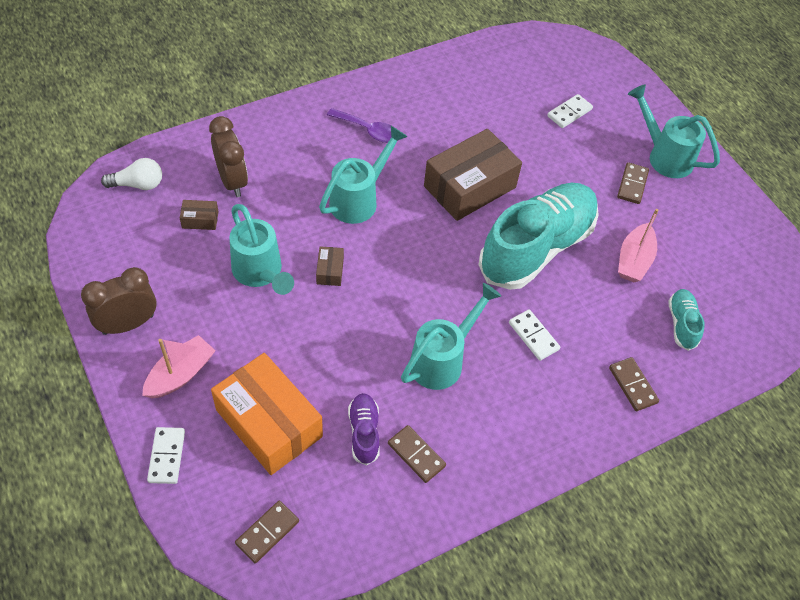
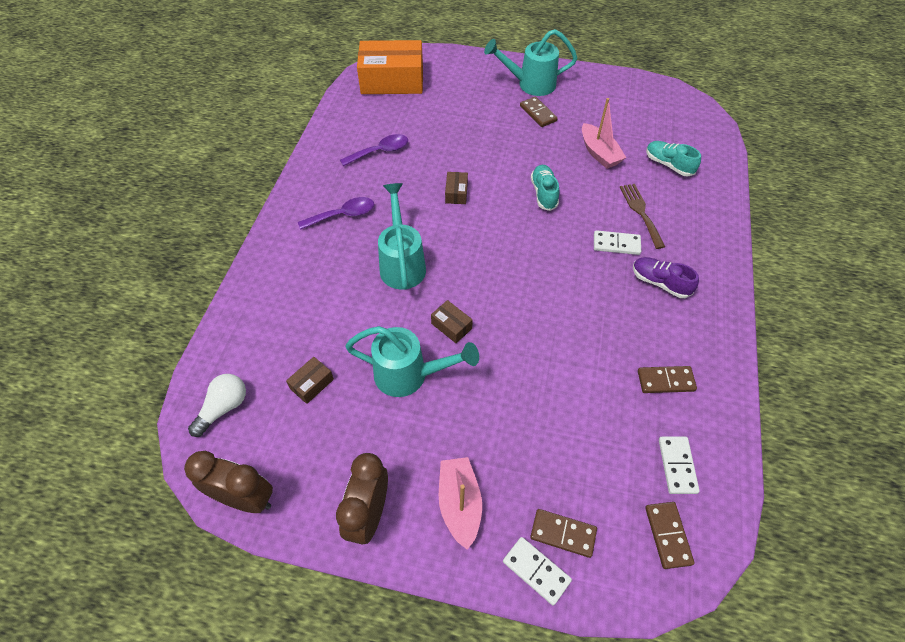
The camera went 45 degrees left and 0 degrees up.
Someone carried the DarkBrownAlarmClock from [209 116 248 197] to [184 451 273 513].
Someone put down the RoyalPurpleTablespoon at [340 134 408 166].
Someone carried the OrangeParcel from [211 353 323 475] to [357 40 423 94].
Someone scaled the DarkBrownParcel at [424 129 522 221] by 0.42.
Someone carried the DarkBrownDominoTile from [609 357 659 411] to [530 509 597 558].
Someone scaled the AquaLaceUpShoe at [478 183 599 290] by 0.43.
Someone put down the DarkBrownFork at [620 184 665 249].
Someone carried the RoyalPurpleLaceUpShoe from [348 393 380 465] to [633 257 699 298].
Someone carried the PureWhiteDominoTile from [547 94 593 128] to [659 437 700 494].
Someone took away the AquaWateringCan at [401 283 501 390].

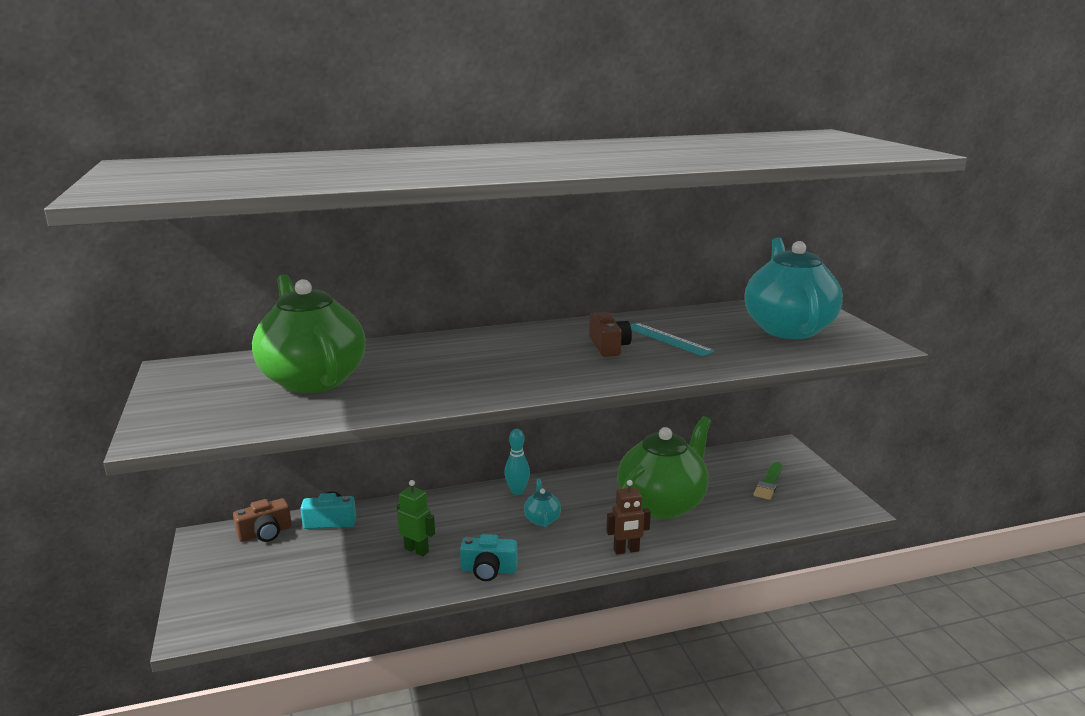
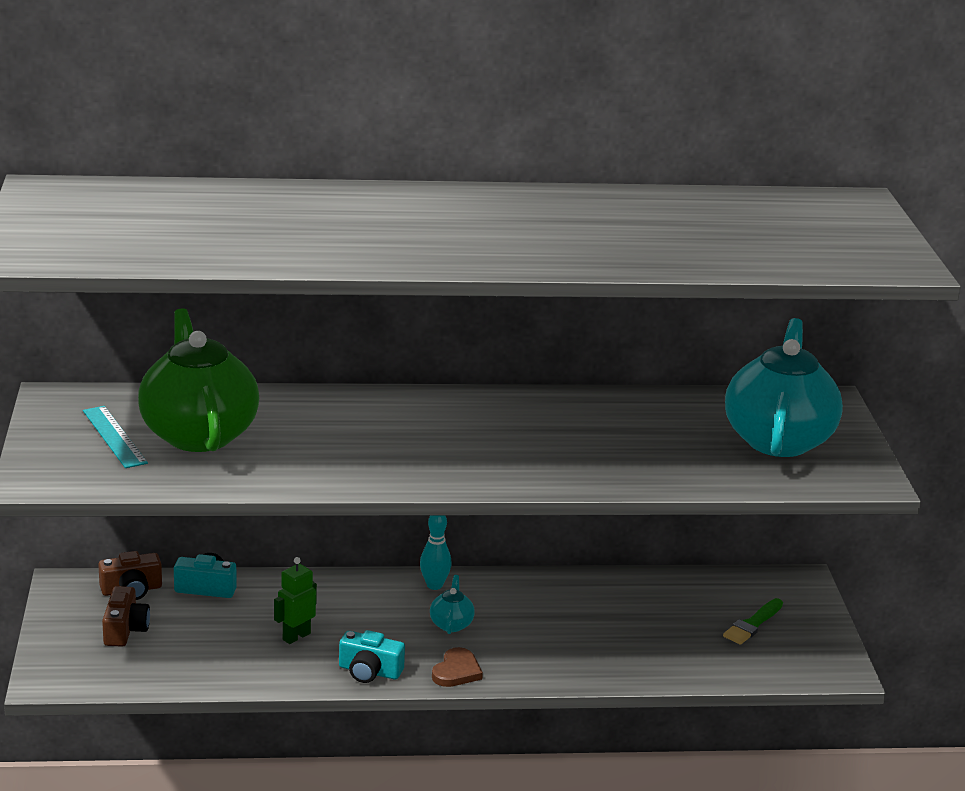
The camera went 10 degrees right and 5 degrees up.
Someone carried the AquaRuler from [630 323 715 356] to [83 406 148 468].
Someone carried the DarkBrownPhotoCamera from [589 312 632 357] to [102 586 150 647].
Someone rotated the EmeraldToyRobot at [397 480 435 556] by 90 degrees counterclockwise.
Someone put down the DarkBrownLoveHeart at [432 647 483 687].
Someone took away the DarkBrownToyRobot at [606 480 651 554].
Someone took away the EmeraldChinaTeapot at [617 416 711 519].

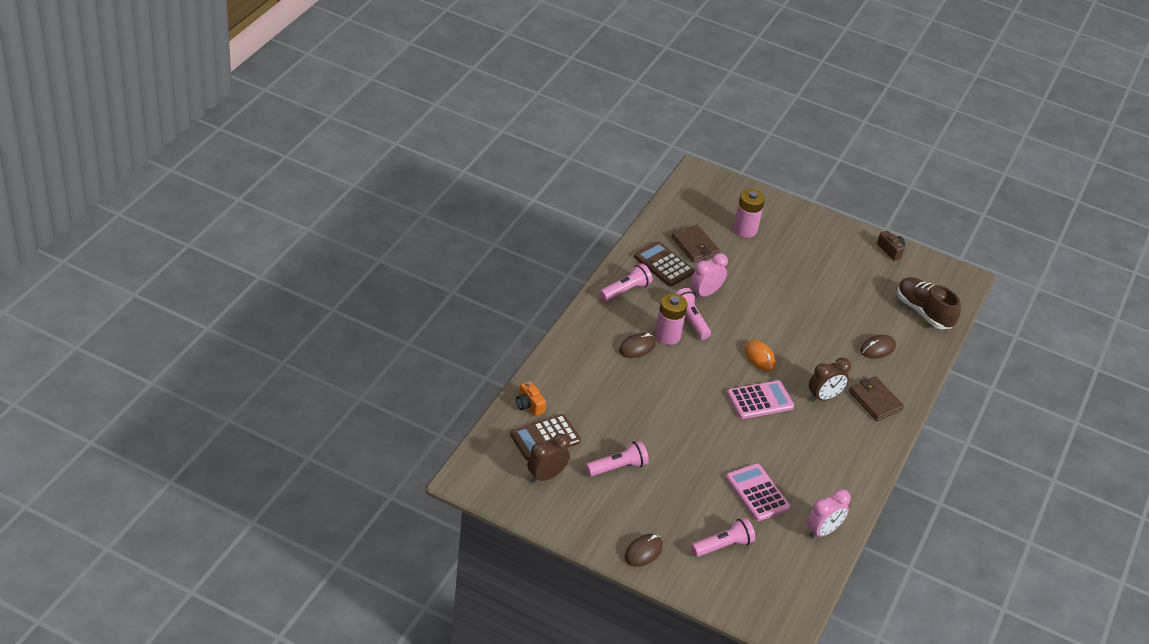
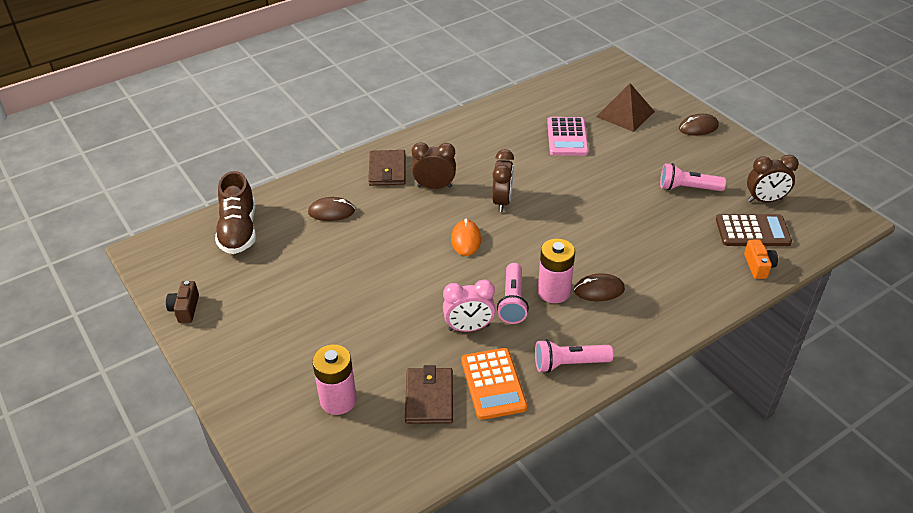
The camera went 145 degrees left and 0 degrees up.
Someone repainted the DarkBrownPocketCalculator at [634 241 695 286], which became the OrangePocketCalculator at [461 348 528 420].
Someone swapped the RosePinkPocketCalculator at [727 380 794 419] for the DarkBrownAlarmClock at [492 149 514 212].
Someone swapped the RosePinkPocketTorch at [691 518 755 557] for the DarkBrownSolidPyramid at [596 83 655 132].
Someone took away the RosePinkAlarmClock at [807 489 851 539].

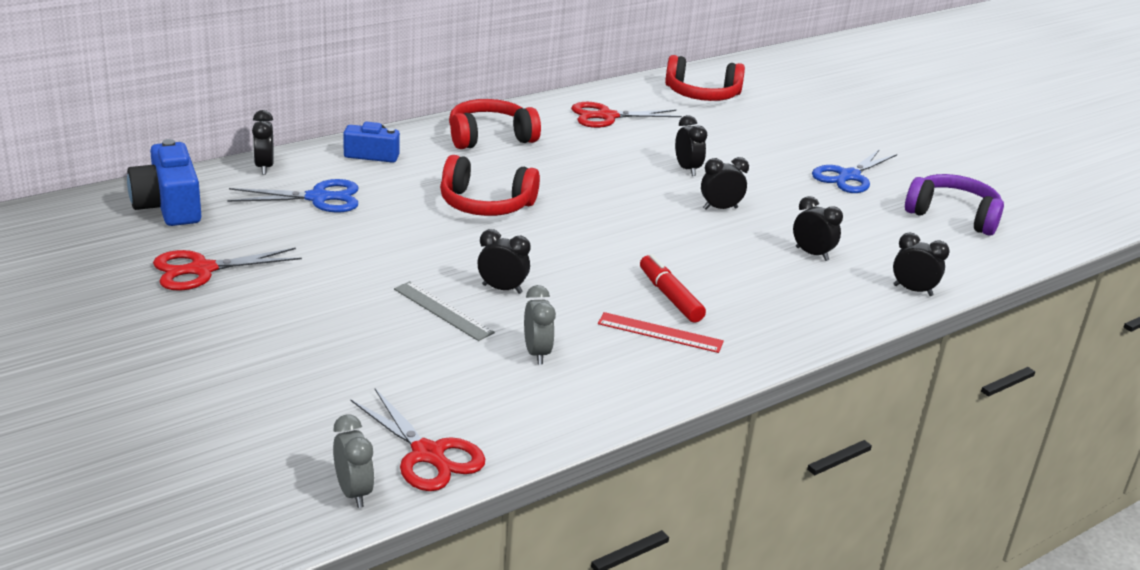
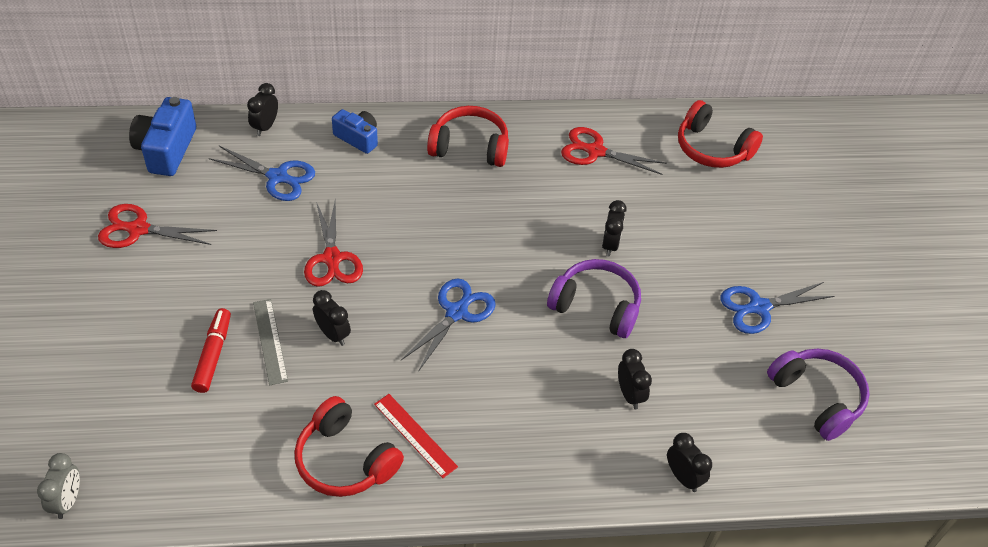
The camera went 30 degrees right and 20 degrees up.
Someone carried the RedFeltPen from [640 254 706 322] to [191 308 231 393].
Someone carried the RedOverEarHeadphones from [440 155 540 216] to [295 396 404 497].
Someone carried the RedScissors from [351 389 485 491] to [304 201 363 287].
Someone put down the BlueScissors at [401 279 496 372].
Someone swapped the BlackAlarmClock at [701 157 749 210] for the RoyalPurpleOverEarHeadphones at [547 259 641 338].
Someone took away the AshGreyAlarmClock at [524 285 556 365].

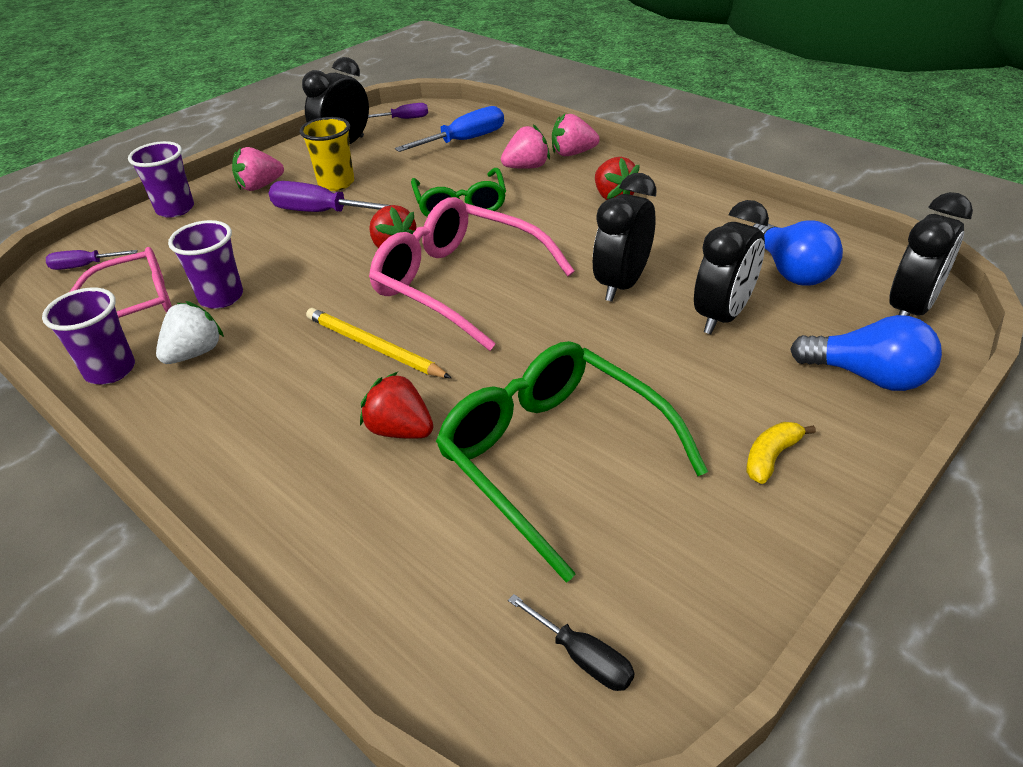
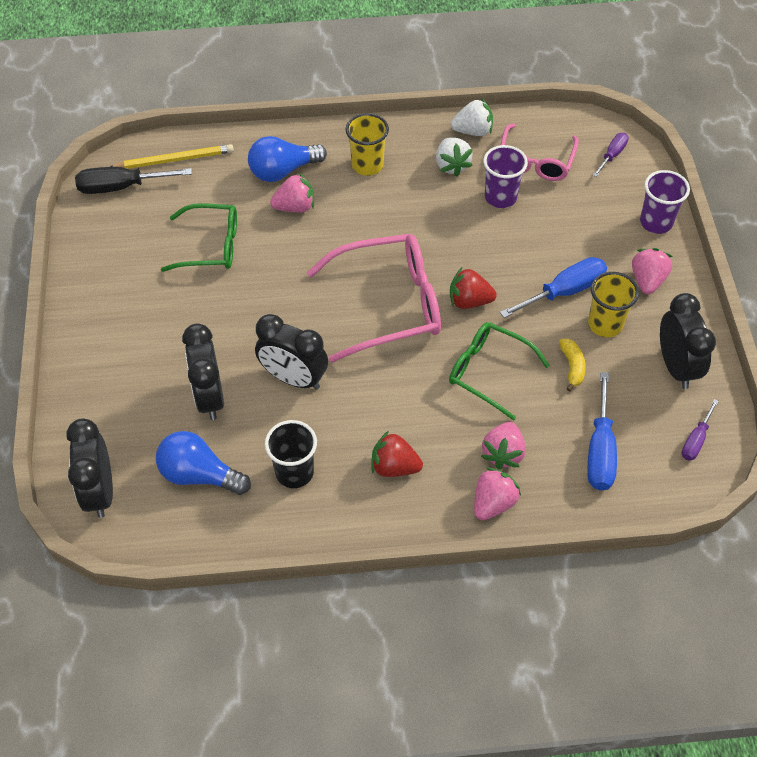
The camera went 130 degrees right and 15 degrees up.
Someone scaled the BlackFlatScrewdriver at [508 594 635 691] by 1.71.
Someone carried the YellowWoodenPencil from [306 308 451 378] to [110 144 234 169].
Someone scaled the EmeraldSpectacles at [436 341 708 583] by 0.65.
Someone carried the BlueBulb from [790 315 942 391] to [248 136 327 182].
Someone rotated the BlackAlarmClock at [593 173 657 302] by 135 degrees clockwise.
Someone put down the BlackBeaker at [265 420 317 488].
Someone repainted the RedBerry at [360 372 433 439], which became the RosePinkBerry at [270 173 314 212].
Someone put down the YellowBeaker at [345 113 389 176].
Someone swapped the RoyalPurpleBeaker at [42 288 135 384] for the PureWhiteBerry at [451 99 493 136].
Someone repainted the RoyalPurpleFlatScrewdriver at [269 181 390 212], which became the BlueFlatScrewdriver at [500 257 607 318].
Someone carried the YellowBanana from [746 422 816 484] to [559 339 586 392].

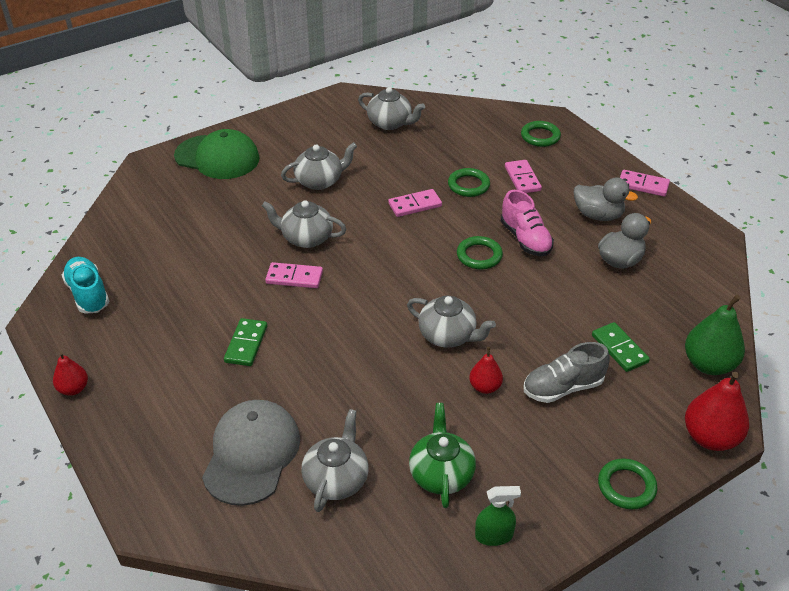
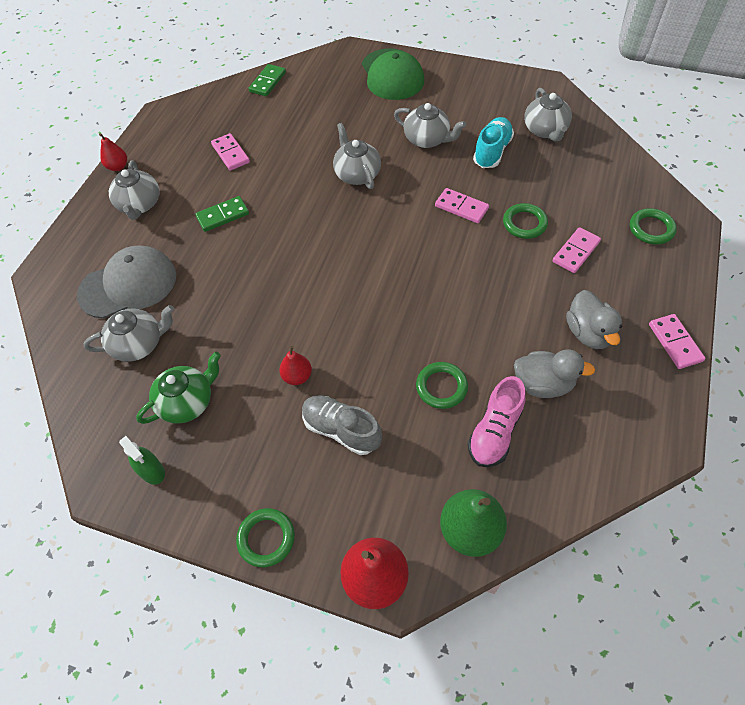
The camera went 55 degrees right and 15 degrees up.
Someone carried the AshGreyChinaTeapot from [407 296 496 348] to [109 161 160 220].
Someone carried the RosePinkDominoTile from [265 262 323 288] to [211 133 250 171].
Someone carried the EmeraldDominoTile from [592 322 650 372] to [248 64 286 96].
Someone carried the EmeraldTorus from [457 236 503 270] to [416 362 468 409].
Someone carried the RosePinkLaceUpShoe from [501 190 554 256] to [468 376 526 467].
Someone carried the AquaLaceUpShoe from [62 257 109 314] to [473 117 514 168].

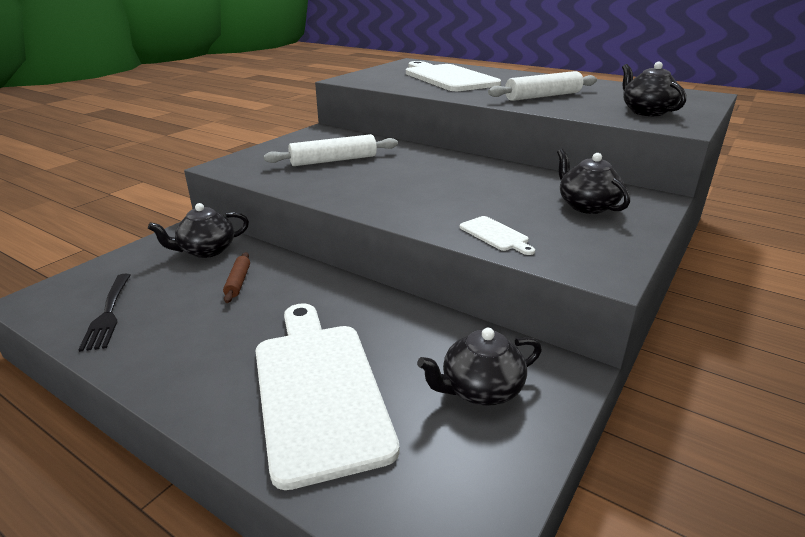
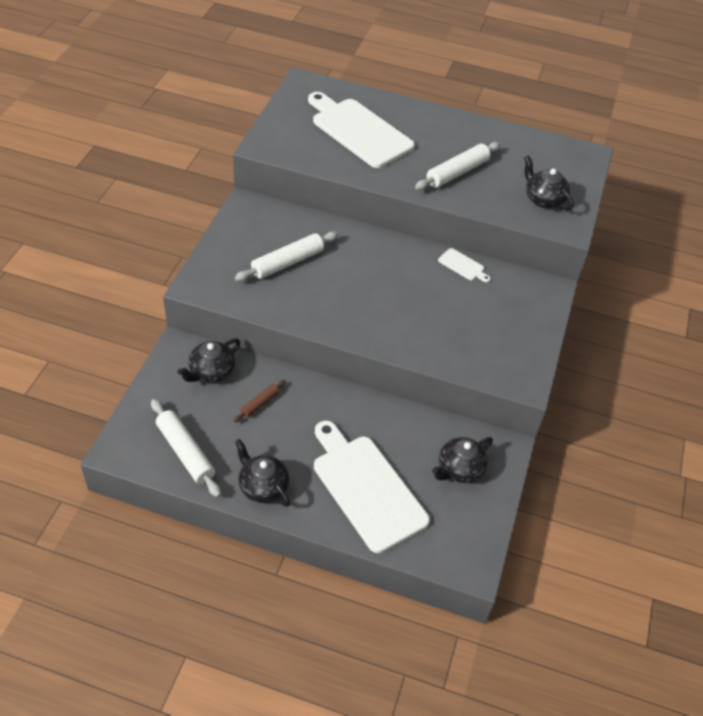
The camera went 20 degrees left and 20 degrees up.
Someone swapped the BlackFork at [78 274 130 352] for the PureWhitePastryRoller at [151 399 221 498].
Someone rotated the DarkBrownPastryRoller at [223 252 250 303] by 60 degrees clockwise.
Someone carried the BlackChinaTeapot from [557 149 630 214] to [235 439 290 507].
Someone carried the PureWhiteChoppingBoard from [460 216 535 255] to [438 248 491 282].

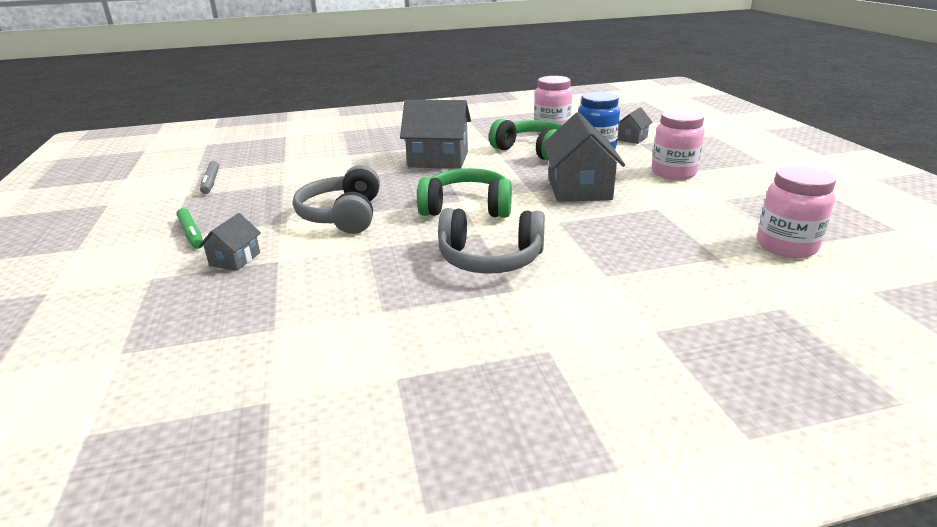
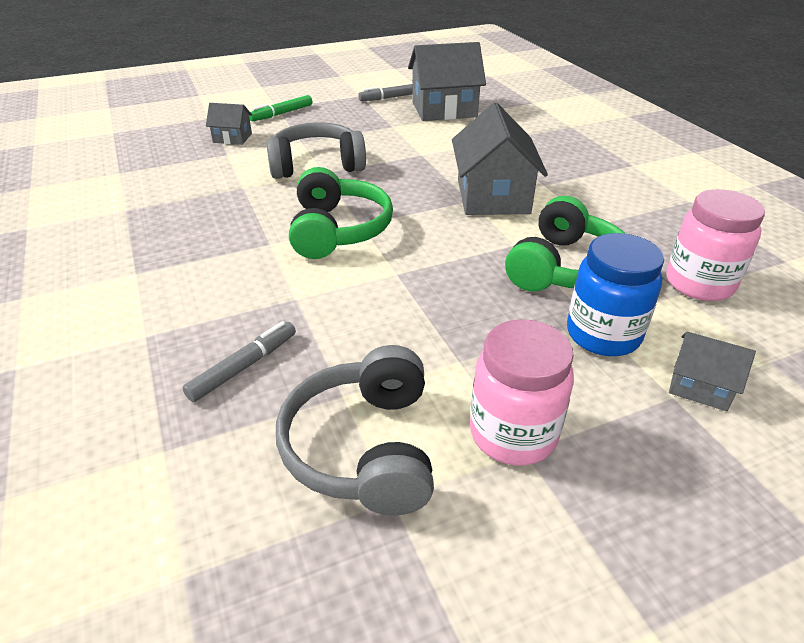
The camera went 80 degrees right and 10 degrees up.
Someone put down the AshGreyFeltPen at [182 321 296 402].
Someone carried the AshGreyOverEarHeadphones from [438 208 545 274] to [276 345 434 515].
Someone carried the AshGreyToyHouse from [543 112 625 202] to [408 42 486 121].
Someone took away the RosePinkJamJar at [757 166 836 258].

